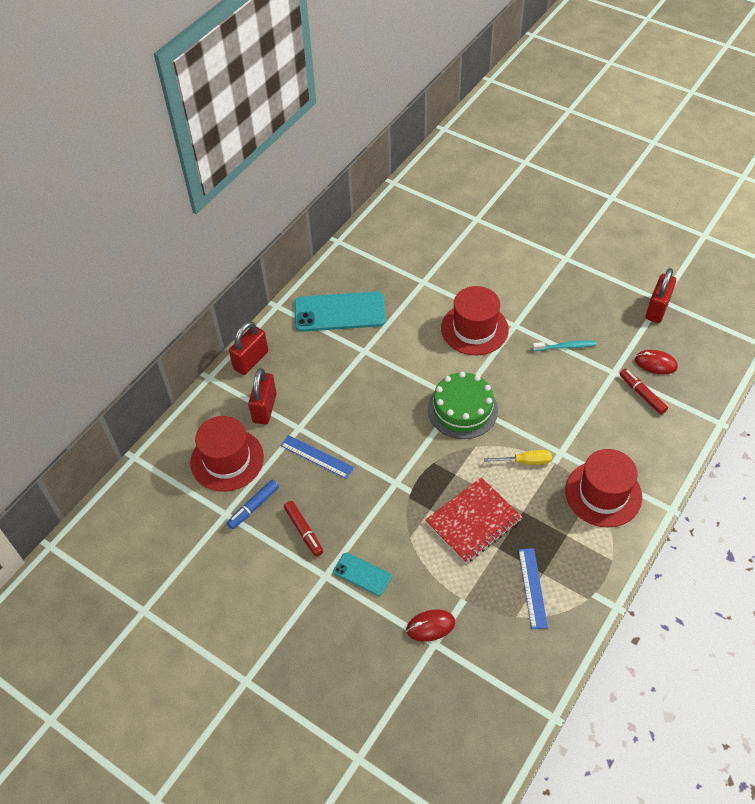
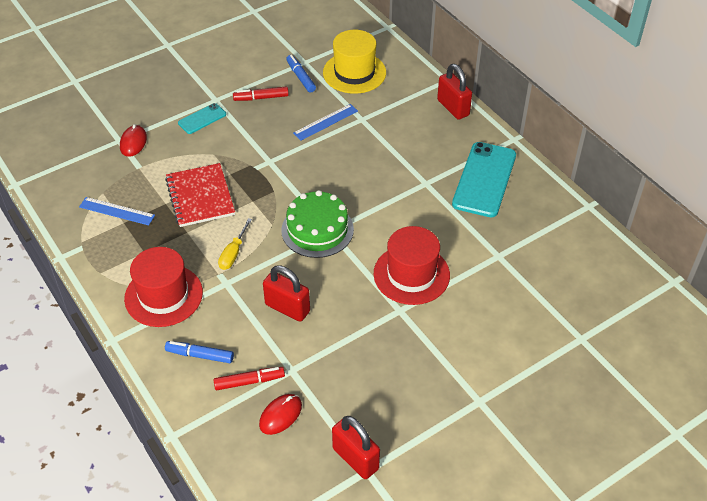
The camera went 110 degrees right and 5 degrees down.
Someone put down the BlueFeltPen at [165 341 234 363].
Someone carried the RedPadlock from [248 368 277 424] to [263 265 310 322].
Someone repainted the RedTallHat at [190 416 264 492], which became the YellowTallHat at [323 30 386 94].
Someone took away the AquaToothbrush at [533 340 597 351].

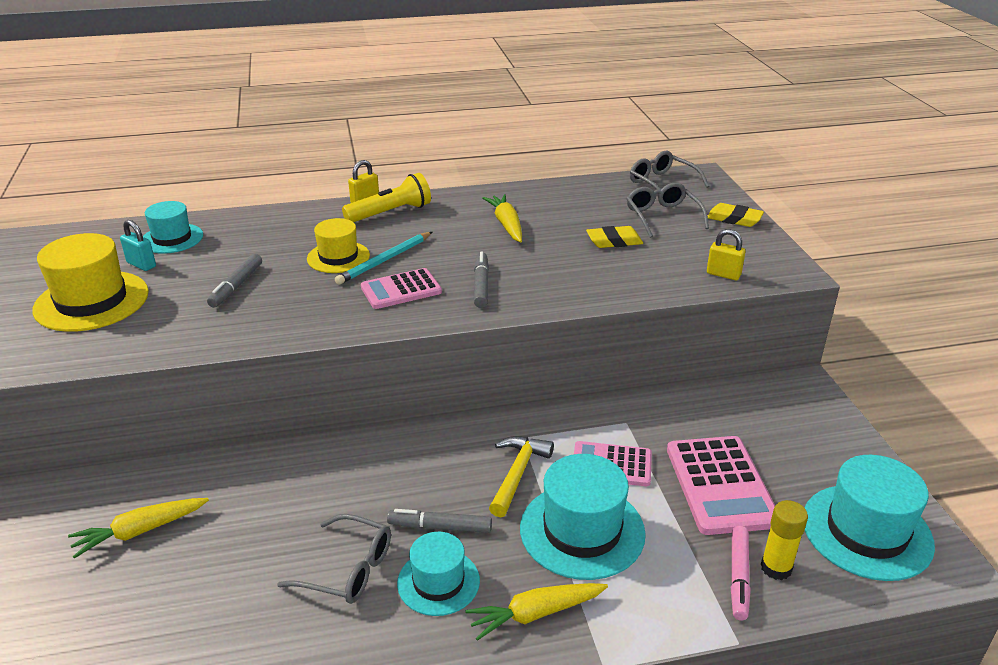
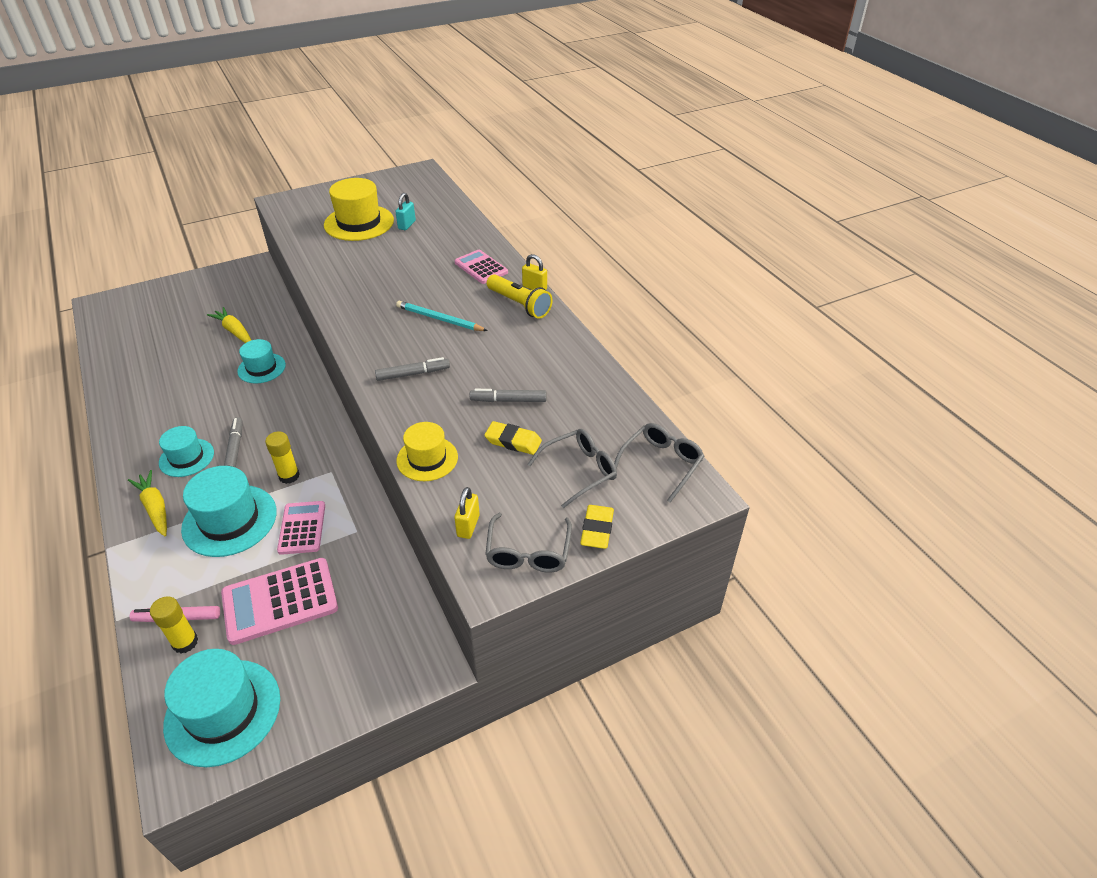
The camera went 75 degrees right and 10 degrees up.
Someone carried the AquaTallHat from [143 201 203 254] to [237 339 286 383].
Someone swapped the YellowCarpenter'sHammer at [489 436 554 517] for the YellowStickOfGlue at [265 432 300 484].
Someone carried the YellowTallHat from [307 218 370 273] to [396 422 458 481].
Someone carried the RosePinkPocketCalculator from [361 268 442 309] to [455 250 508 284].
Someone carried the AshGreyFeltPen from [207 254 262 308] to [470 389 547 402].
Someone rotated the YellowEraser at [586 226 643 248] by 45 degrees counterclockwise.
Someone carried the AshGreySpectacles from [277 514 391 604] to [485 513 572 572].
Someone took away the YellowToyCarrot at [483 194 522 242].

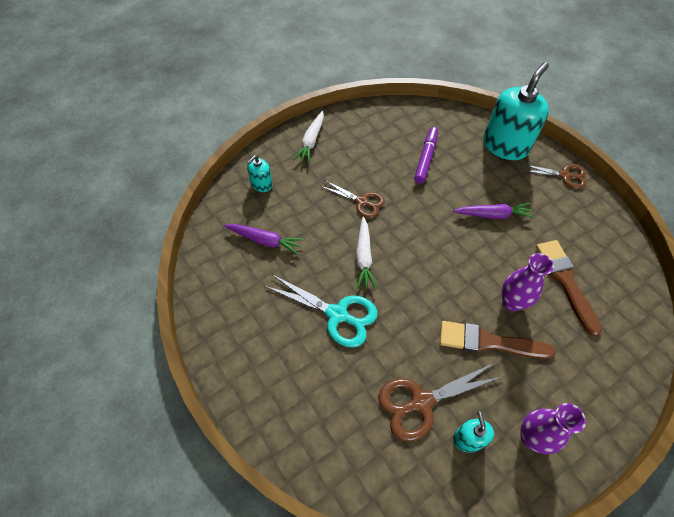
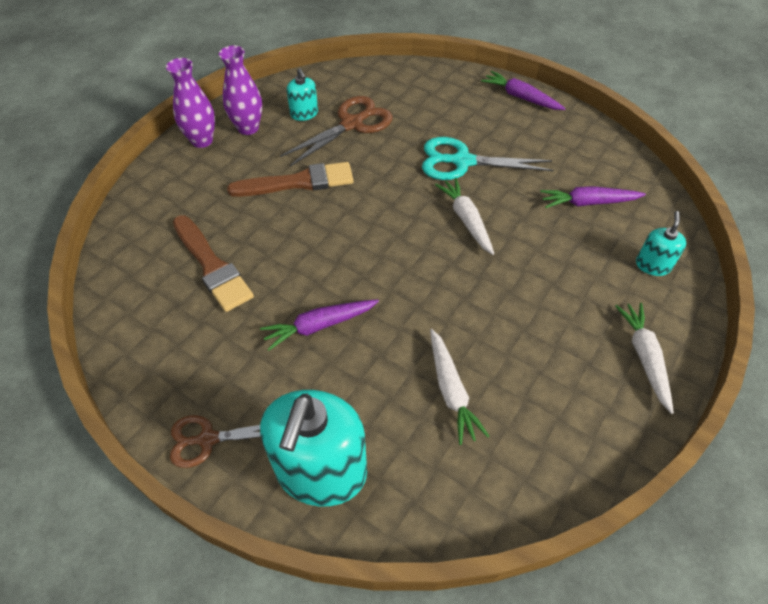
The camera went 160 degrees right and 5 degrees down.
Someone carried the RoyalPurpleFlowerVase from [502 253 554 311] to [166 58 215 148].
Someone swapped the RoyalPurpleFeltPen at [414 127 438 184] for the PureWhiteToyCarrot at [430 329 489 445].
Someone put down the RoyalPurpleToyCarrot at [481 71 566 110].
Someone took away the DarkBrownScissors at [320 180 385 218].

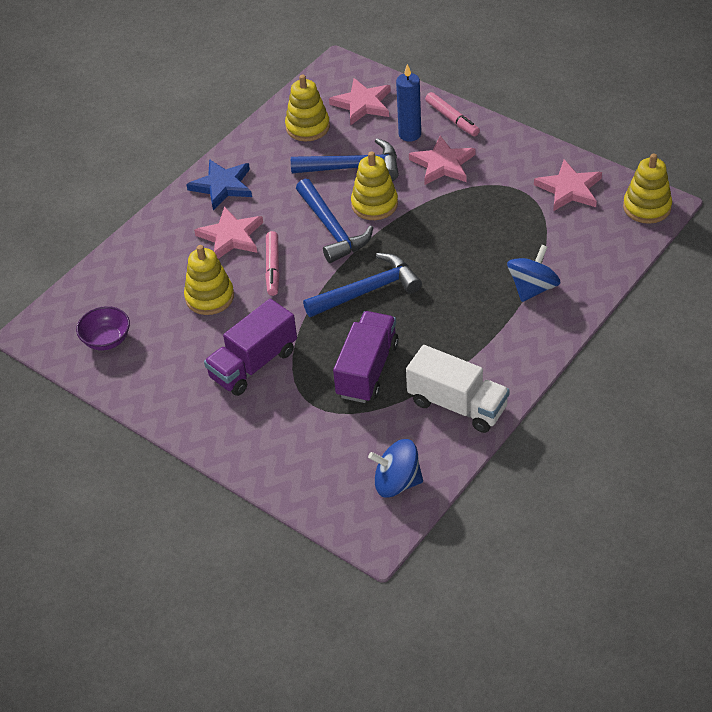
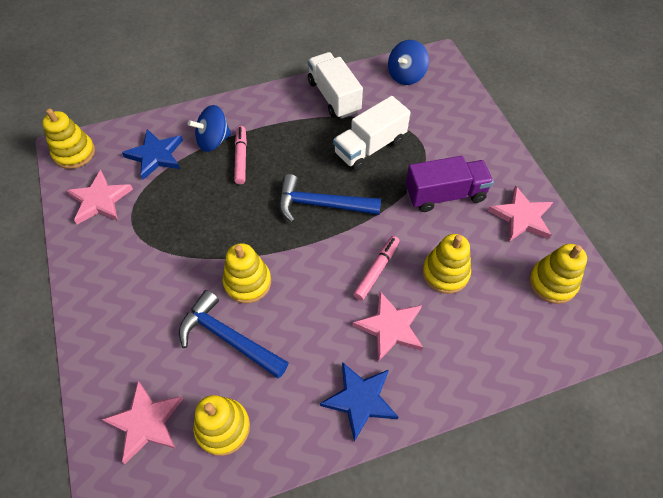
The camera went 150 degrees left and 10 degrees up.
Someone put down the BlueFivePointedStar at [122 129 183 180].
Someone carried the RosePinkFeltPen from [425 92 480 136] to [234 126 247 184].
Someone repainted the RoyalPurpleTruck at [333 311 399 403], which became the PureWhiteTruck at [333 96 411 171].
Someone rotated the BlueSpinningTop at [368 439 423 498] by 90 degrees clockwise.
Someone carried the RosePinkFivePointedStar from [409 136 476 185] to [488 186 553 242].
Someone swapped the RoyalPurpleServingBowl at [76 306 130 350] for the YellowStackingToy at [529 244 587 304].
Someone took away the BlueCarpenter'sHammer at [296 179 373 263].
Someone took away the BlueWaxCandle at [396 64 421 142].

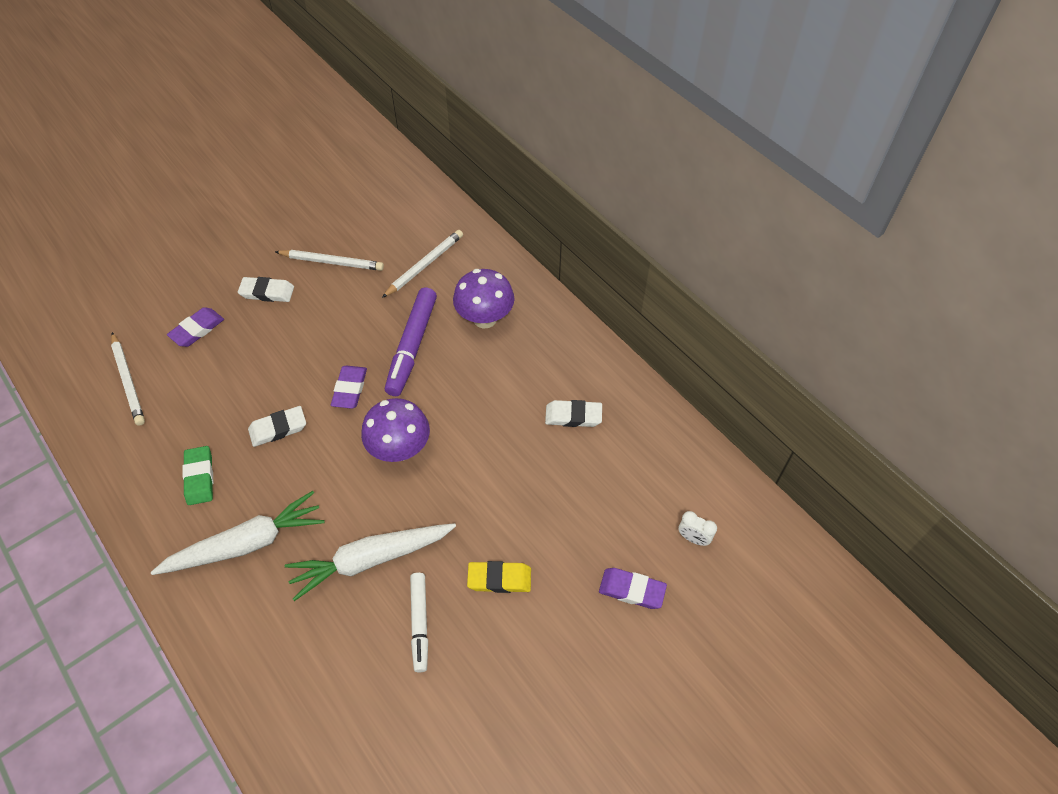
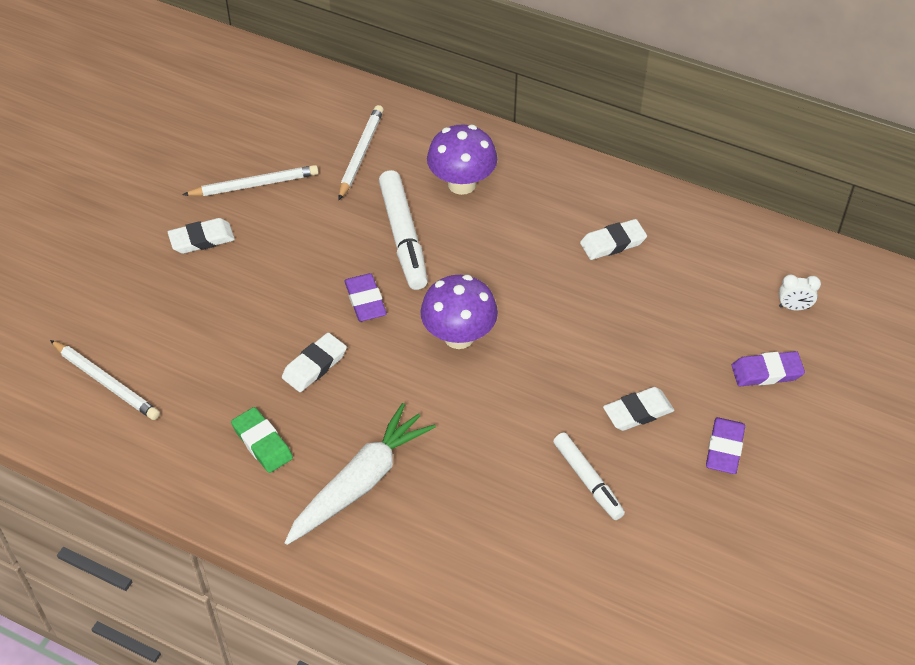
The camera went 25 degrees left and 5 degrees down.
Someone repainted the RoyalPurpleFeltPen at [385 287 437 396], which became the PureWhiteFeltPen at [379 170 428 290].
Someone repainted the YellowEraser at [467 561 531 593], which became the PureWhiteEraser at [603 387 675 431].
Someone carried the RoyalPurpleEraser from [167 307 224 347] to [706 417 745 474].
Someone took away the PureWhiteToyCarrot at [285 523 456 601].

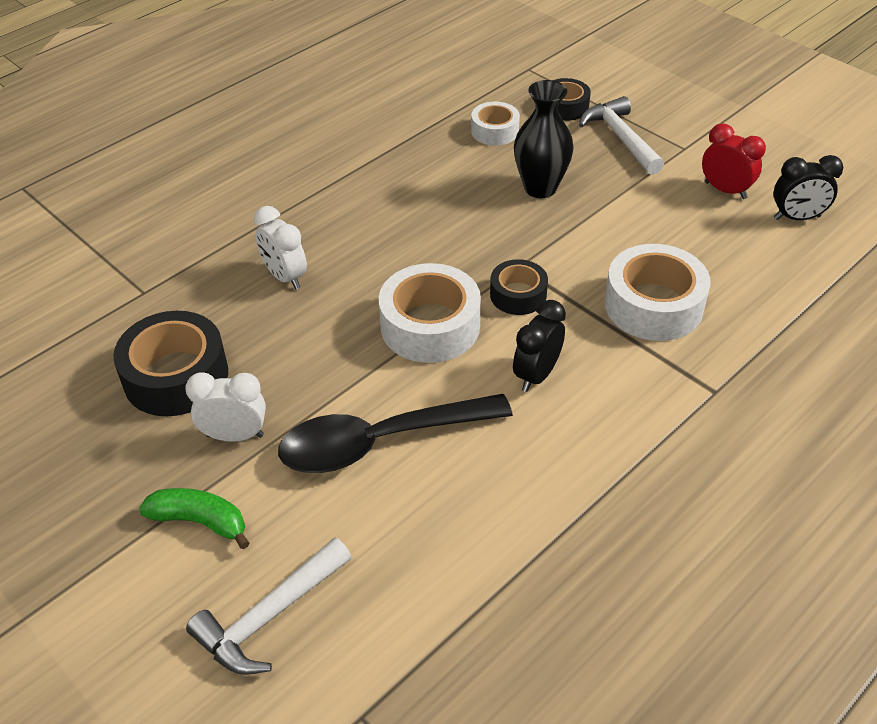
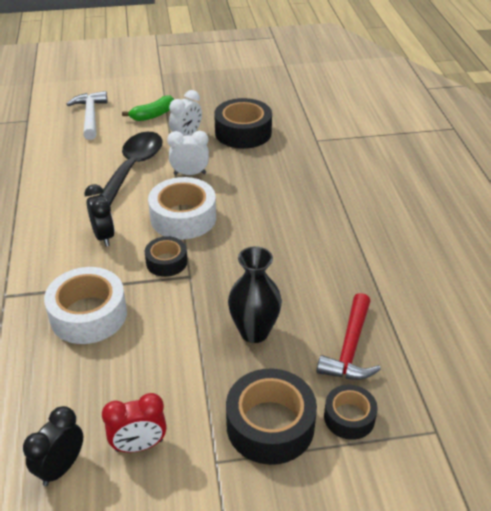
The camera went 125 degrees right and 5 degrees down.
Someone carried the PureWhiteAlarmClock from [254 206 307 289] to [167 131 209 175].
Someone swapped the PureWhiteCarpenter'sHammer at [579 96 664 175] for the BlackTape at [226 369 317 465].
Someone swapped the PureWhiteTape at [471 102 520 146] for the RedCarpenter'sHammer at [317 293 381 380].

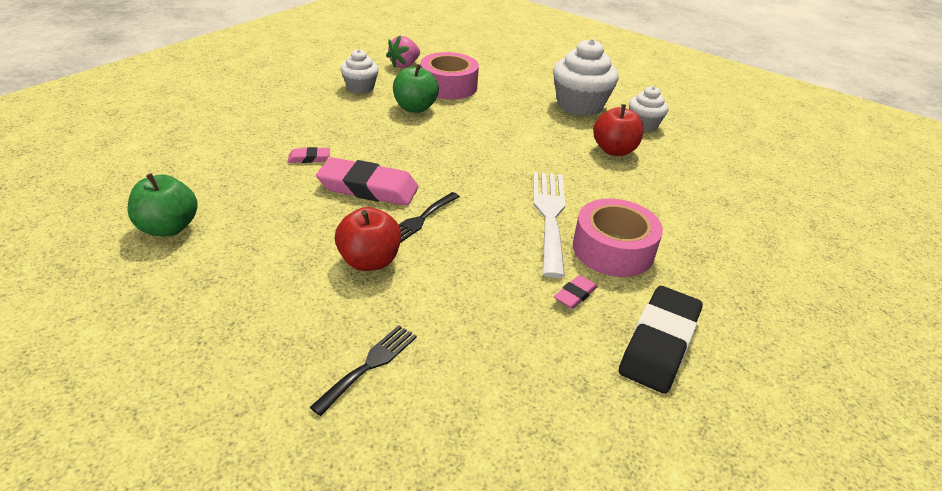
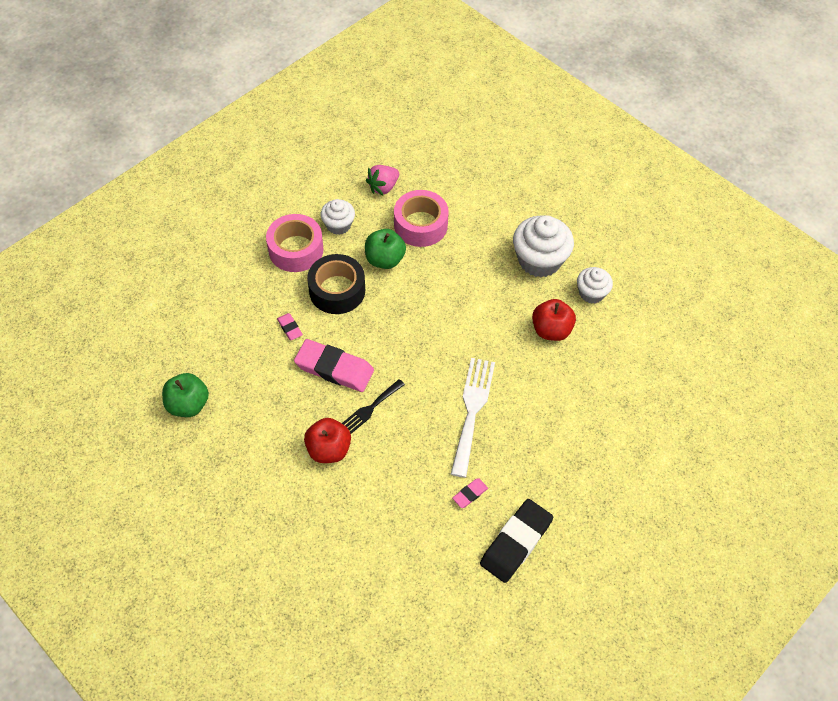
The camera went 10 degrees right and 20 degrees up.
Someone carried the RosePinkTape from [573 199 663 277] to [266 214 324 272].
Someone rotated the RosePinkEraser at [288 147 330 163] by 60 degrees clockwise.
Someone put down the BlackTape at [307 254 365 314].
Someone took away the BlackFork at [310 325 417 416].

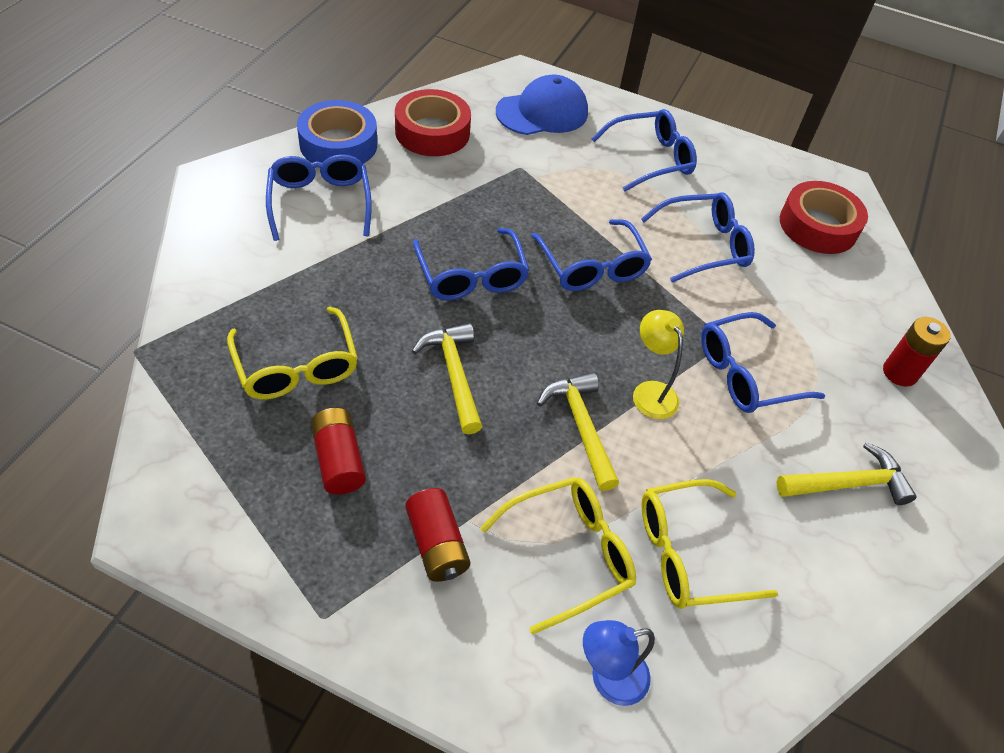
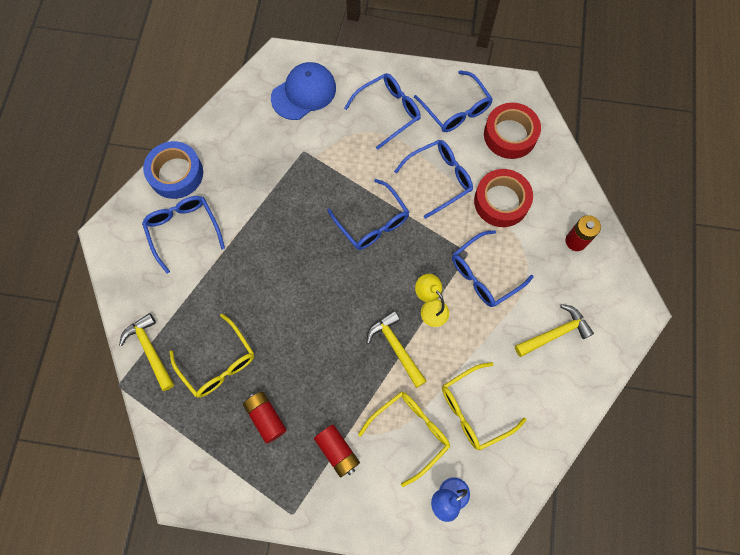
The camera went 10 degrees left and 20 degrees up.
Someone carried the YellowCarpenter'sHammer from [412 323 483 434] to [119 313 174 391].
Someone carried the BlueSpectacles from [413 228 529 300] to [414 70 493 132].
Someone carried the RedTape from [395 89 471 156] to [474 169 533 227].

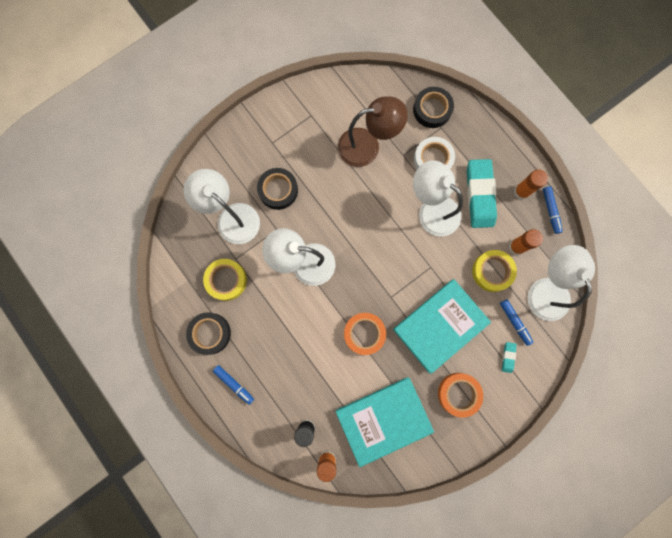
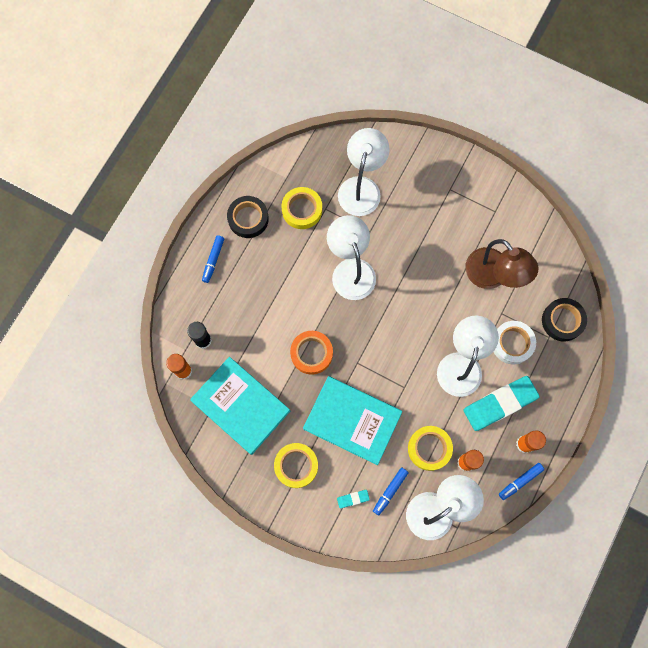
The camera went 65 degrees right and 5 degrees down.
Someone repainted the OrangeTape at [438 373 483 418], which became the YellowTape at [274 443 318 488].
Someone took away the BlackTape at [257 168 298 210].

